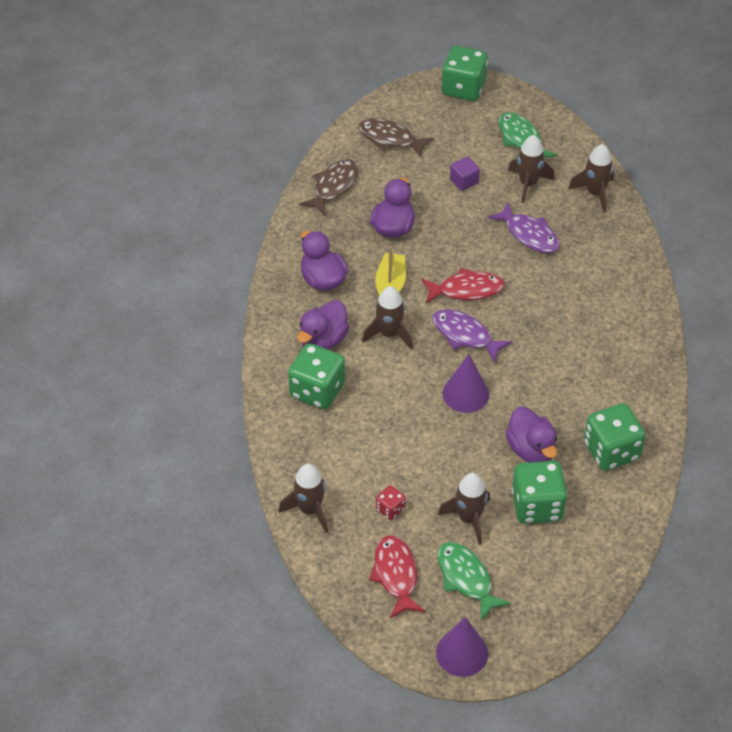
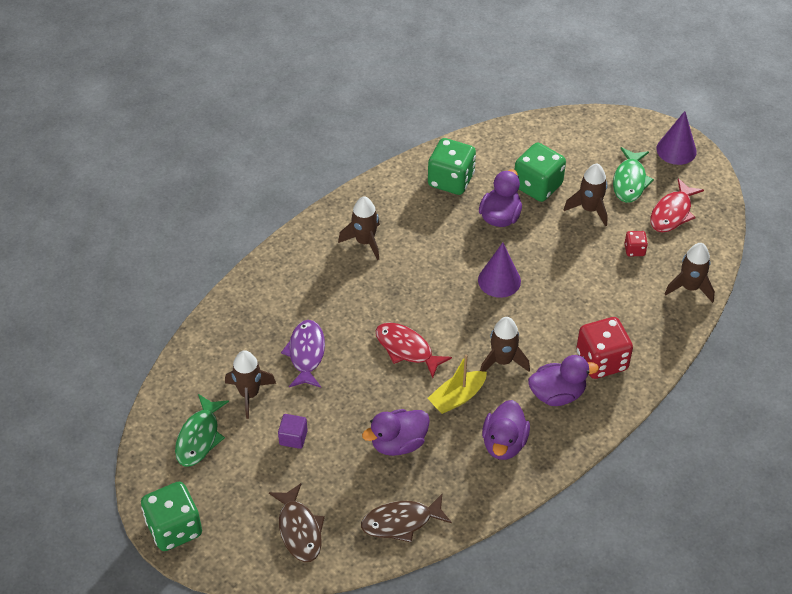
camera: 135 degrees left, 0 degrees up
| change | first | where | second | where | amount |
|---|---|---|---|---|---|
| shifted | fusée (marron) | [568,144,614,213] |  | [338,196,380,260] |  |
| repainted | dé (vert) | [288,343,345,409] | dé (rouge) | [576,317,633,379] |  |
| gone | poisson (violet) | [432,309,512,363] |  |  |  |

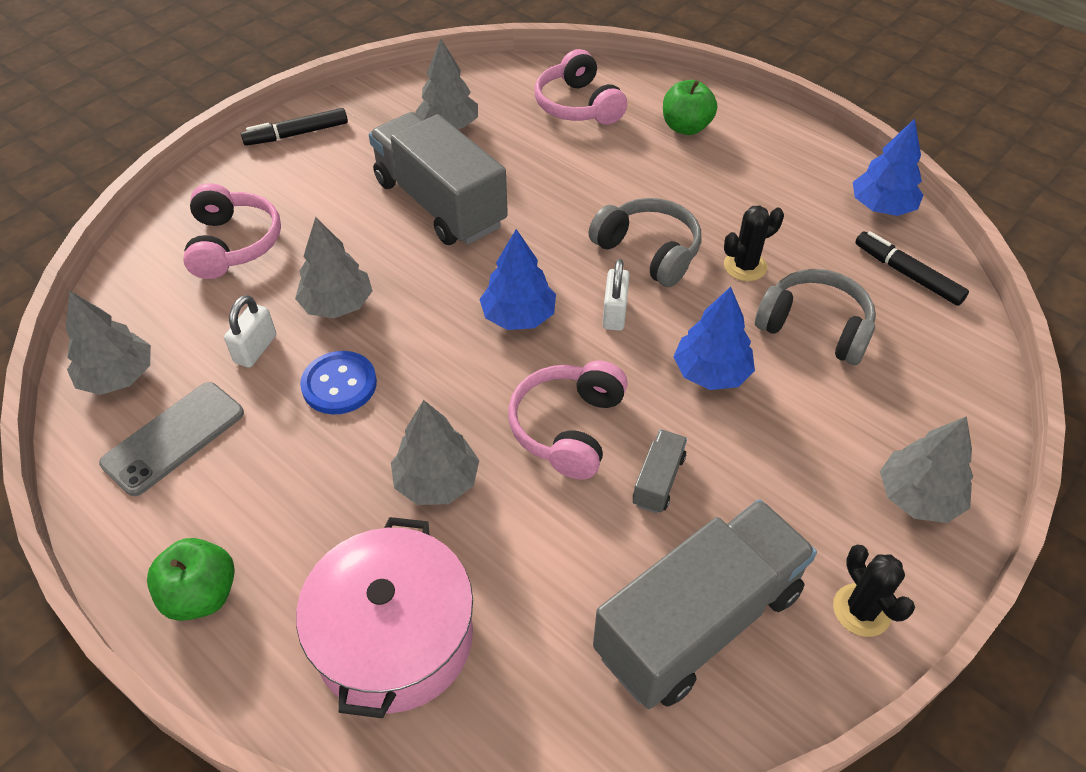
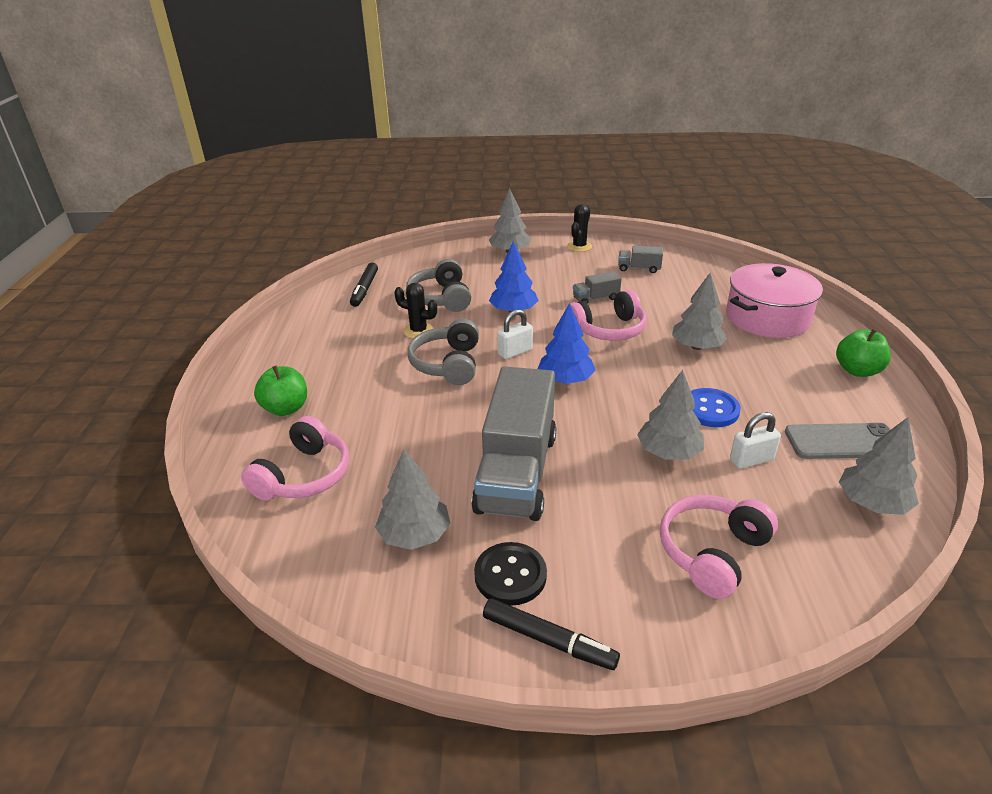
camera: 130 degrees left, 15 degrees down
| change | first | where | second | where | amount |
|---|---|---|---|---|---|
| new |  |  | bouton (noir) | [474,542,547,606] |  |
| scaled | camion (gris) | [593,499,817,709] |  | [618,246,663,273] | x0.42 |
| gone | arbre (bleu) | [853,118,923,216] |  |  |  |

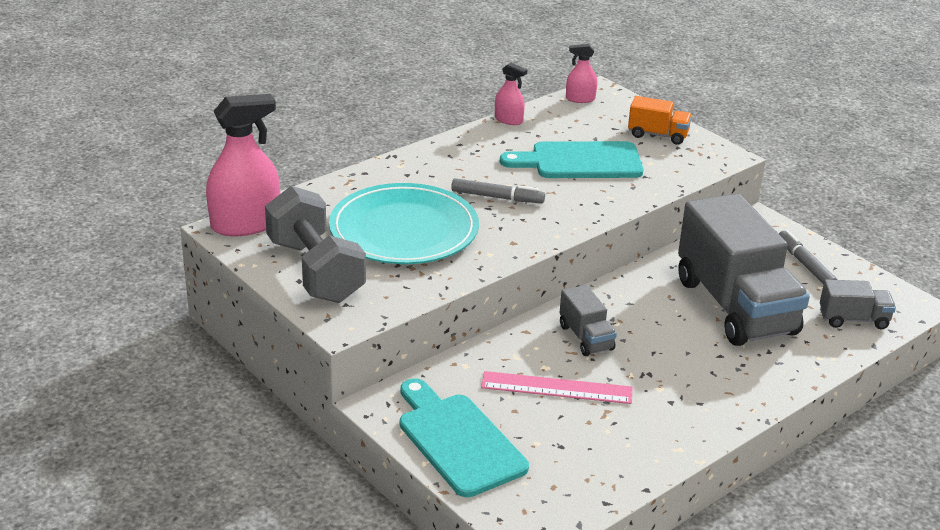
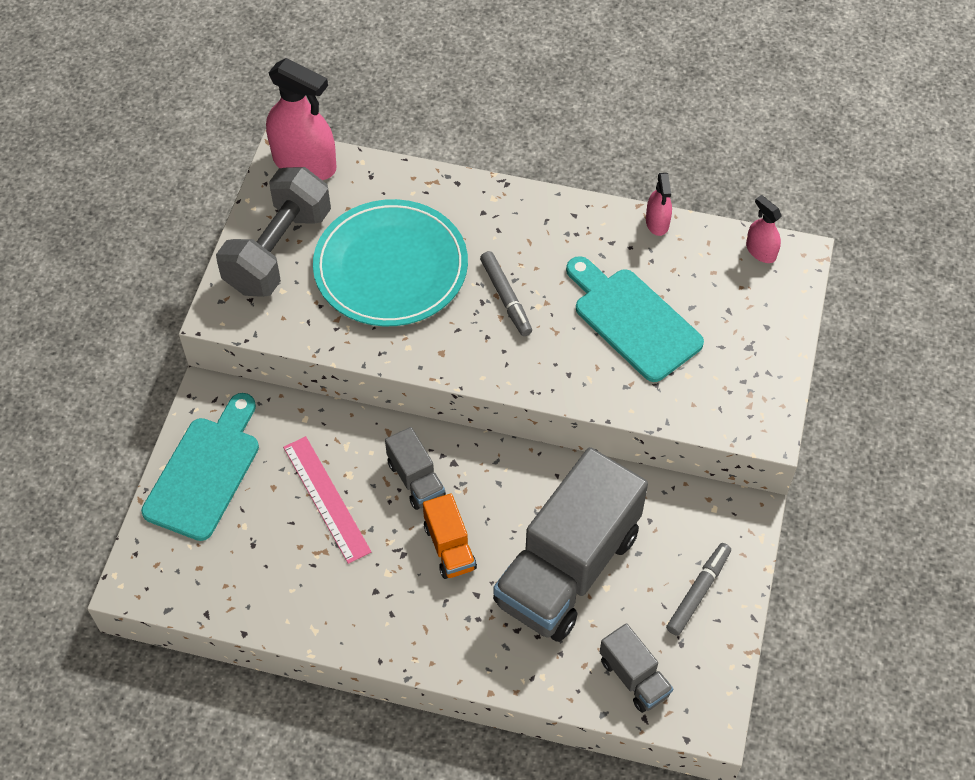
camera: 55 degrees right, 25 degrees up
| change | first | where | second | where | amount |
|---|---|---|---|---|---|
| rotated | camion (gris) | [560,285,617,356] |  | [385,427,446,510] | 60 degrees counterclockwise |
| shifted | camion (orange) | [628,96,692,145] |  | [423,493,477,579] |  |

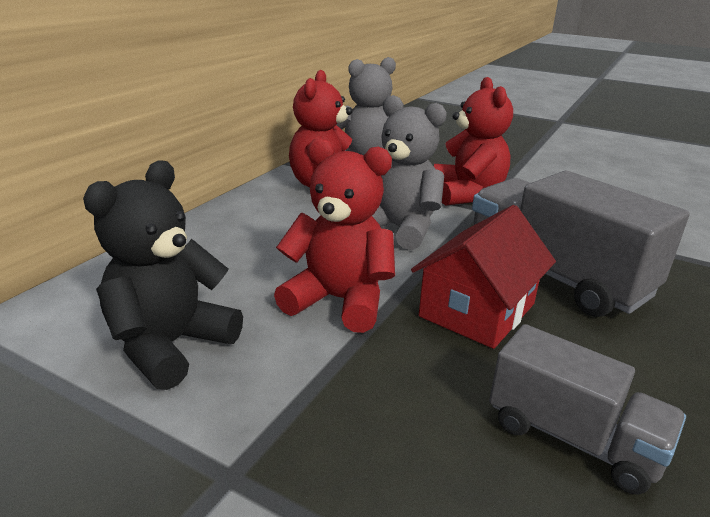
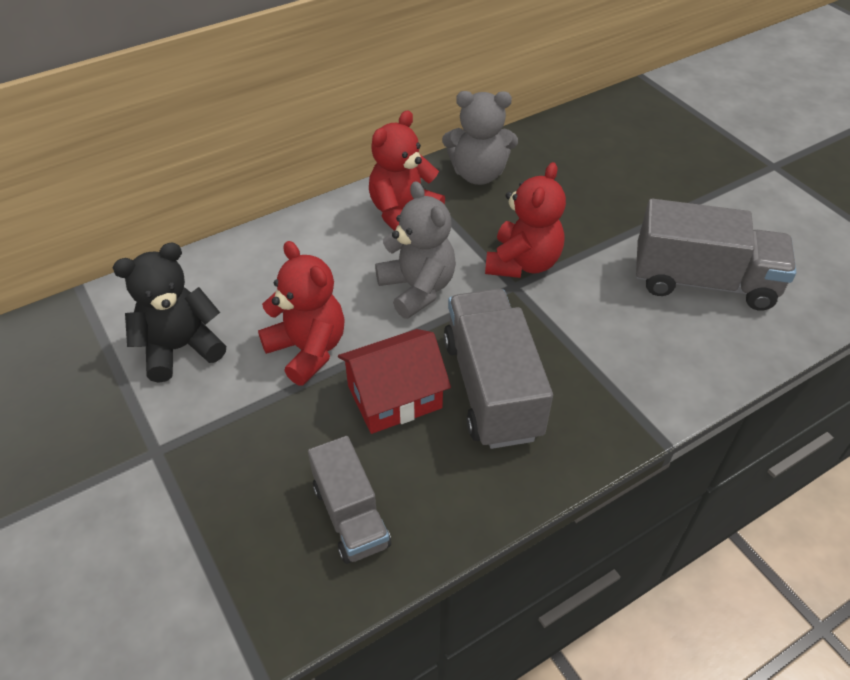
camera: 30 degrees right, 20 degrees up
| change | first | where | second | where | amount |
|---|---|---|---|---|---|
| new |  |  | camion (gris) | [636,199,796,310] |  |

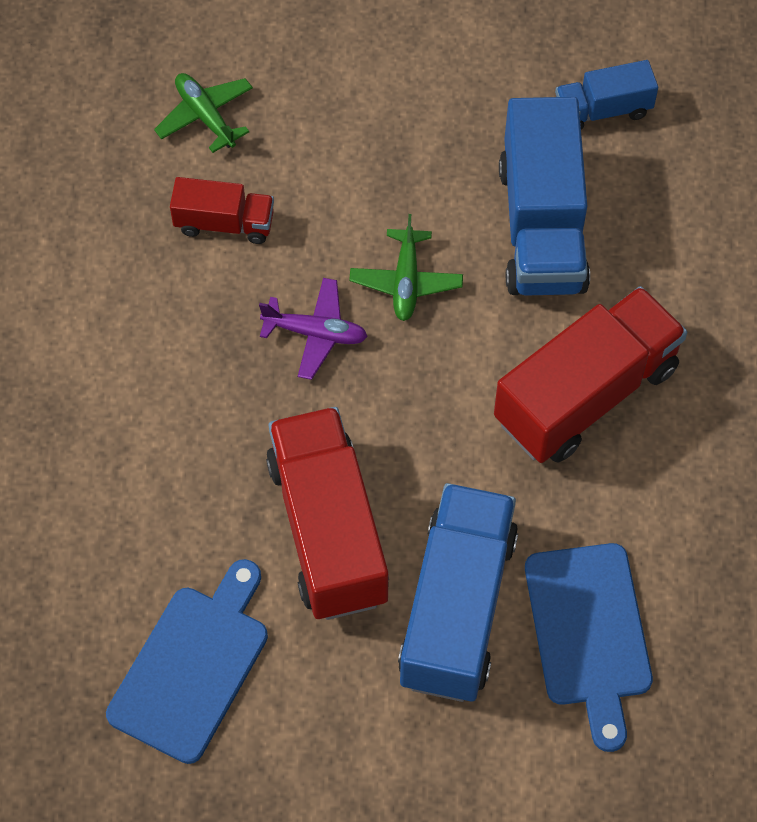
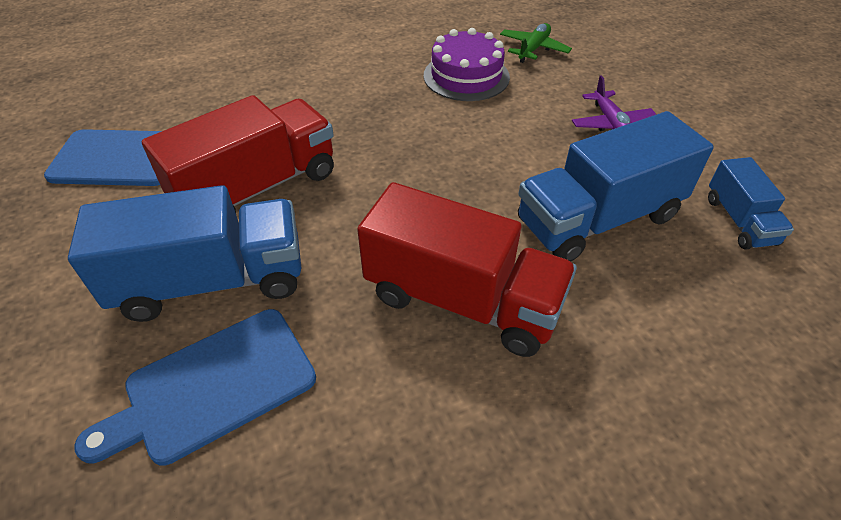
camera: 65 degrees right, 15 degrees down
| change | first | where | second | where | amount |
|---|---|---|---|---|---|
| swapped | camion (rouge) | [170,177,274,244] | gâteau (violet) | [424,28,510,101] |  |
| shifted | avion (violet) | [259,278,368,380] |  | [572,75,657,131] |  |
| rotated | camion (bleu) | [555,60,658,130] |  | [708,157,794,250] | 150 degrees counterclockwise |
| gone | avion (vert) | [349,214,463,321] |  |  |  |

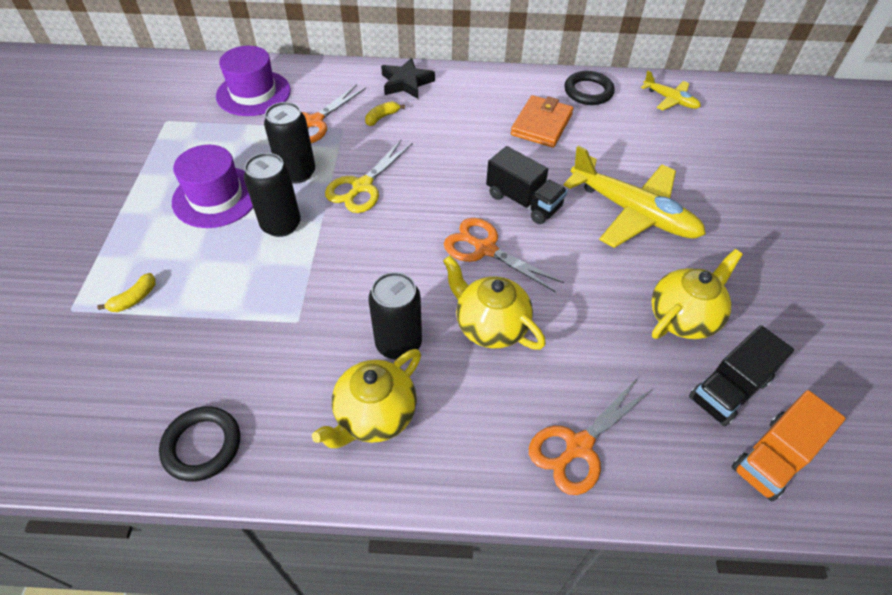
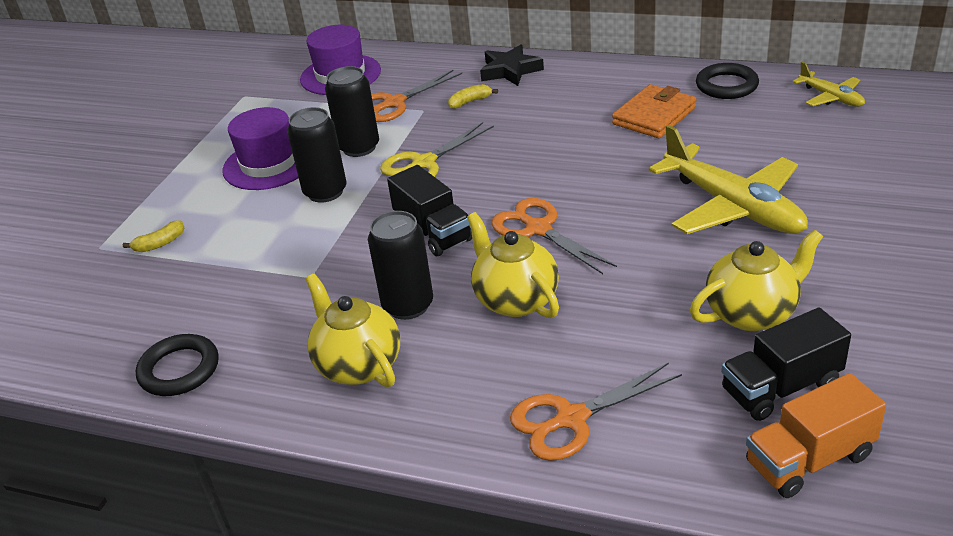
camera: 20 degrees right, 15 degrees down
| change | first | where | second | where | amount |
|---|---|---|---|---|---|
| rotated | théière (jaune) | [312,349,421,448] |  | [305,273,400,387] | 90 degrees clockwise |
| shifted | camion (noir) | [486,146,567,224] |  | [387,165,472,256] |  |

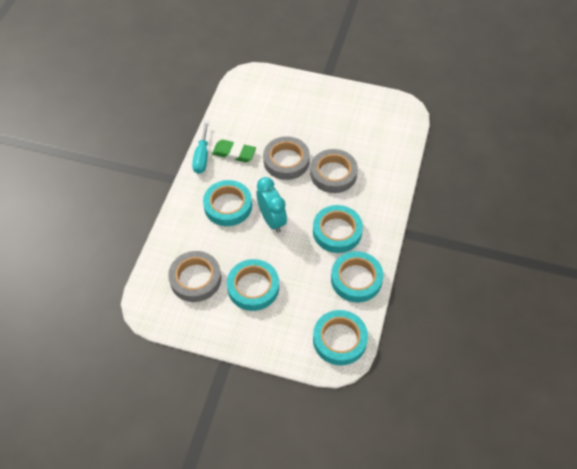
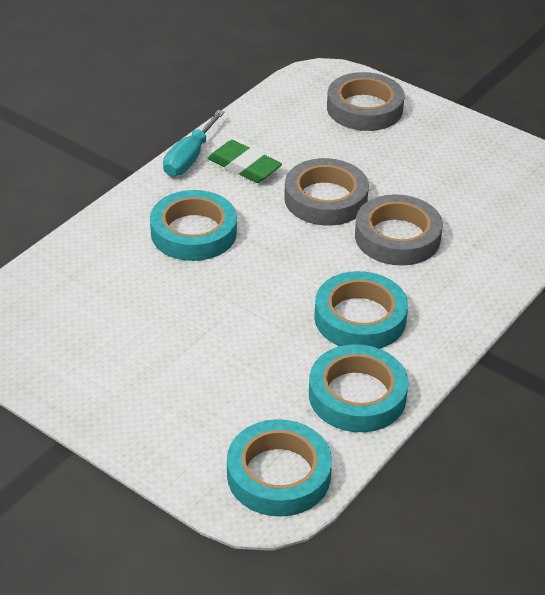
camera: 20 degrees right, 15 degrees down
| change | first | where | second | where | amount |
|---|---|---|---|---|---|
| shifted | ruban adhésif (gris) | [168,251,221,302] |  | [327,72,405,131] |  |
| gone | ruban adhésif (turquoise) | [227,259,279,311] |  |  |  |
| gone | réveil (turquoise) | [257,177,287,233] |  |  |  |

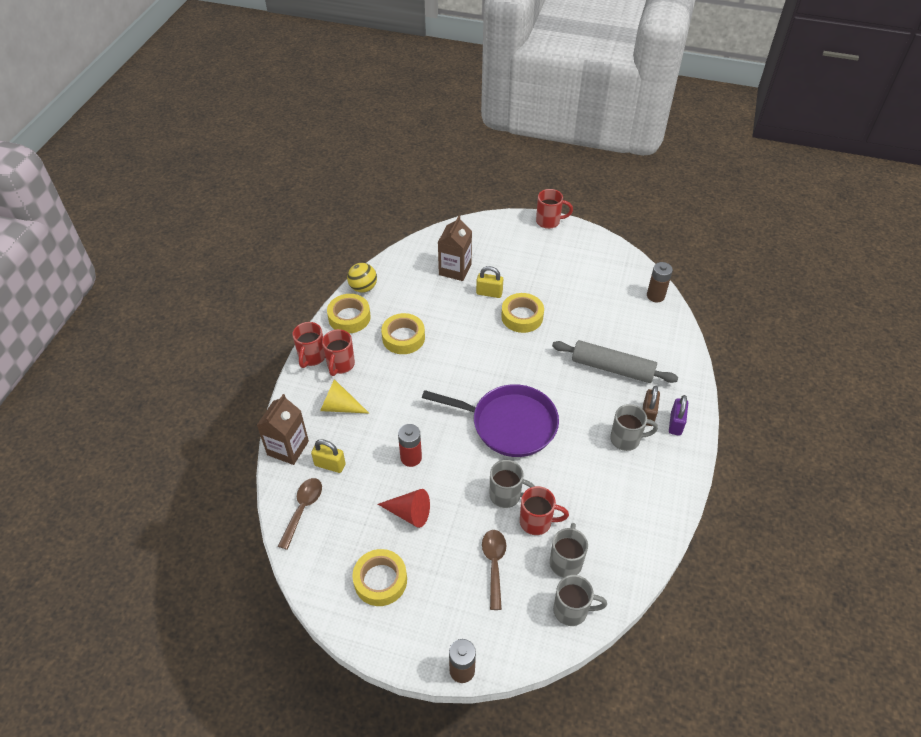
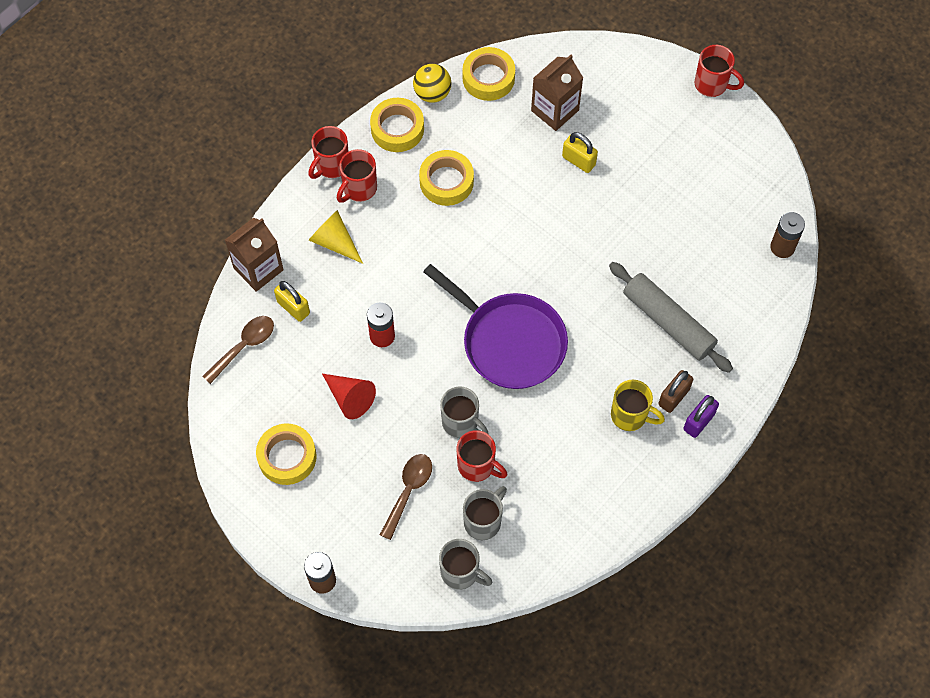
camera: 25 degrees right, 15 degrees up
| change | first | where | second | where | amount |
|---|---|---|---|---|---|
| shifted | ruban adhésif (jaune) | [501,293,544,333] |  | [462,47,515,101] |  |
| repainted | tasse (gris) | [610,404,658,451] | tasse (jaune) | [611,380,665,431] |  |

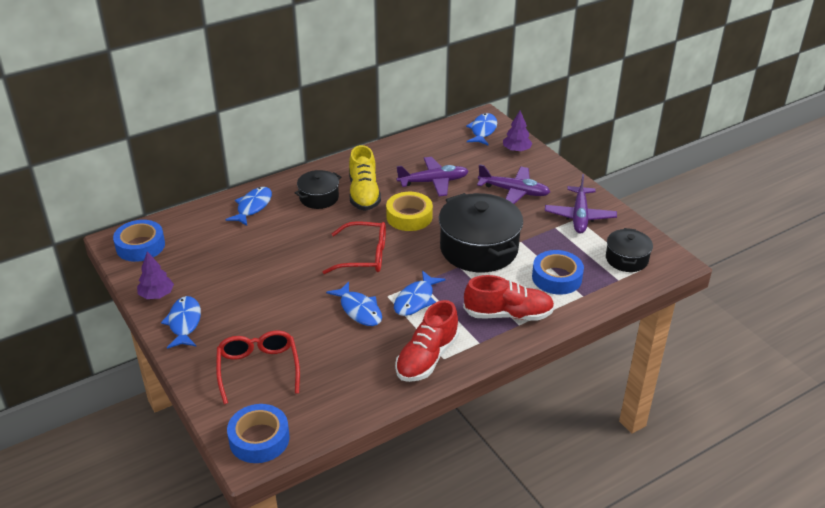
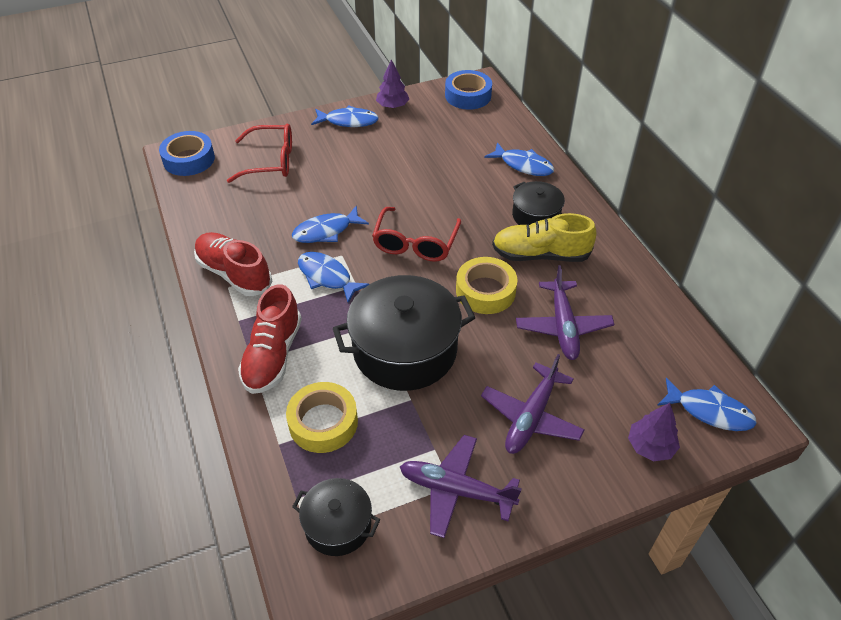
camera: 100 degrees right, 10 degrees up
| change | first | where | second | where | amount |
|---|---|---|---|---|---|
| repainted | ruban adhésif (bleu) | [532,250,584,295] | ruban adhésif (jaune) | [286,382,358,453] |  |

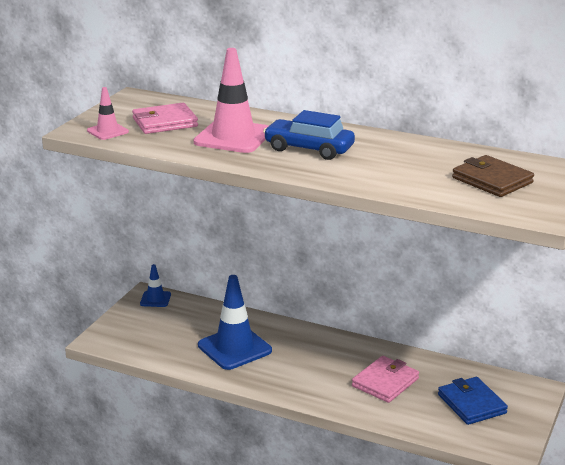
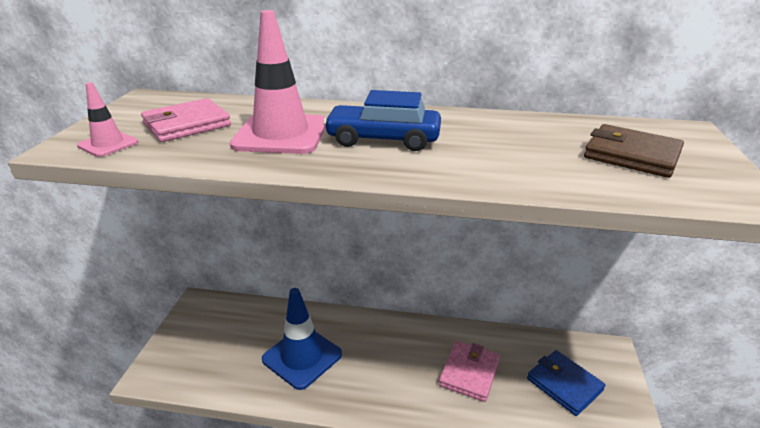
camera: 15 degrees left, 5 degrees up
| change | first | where | second | where | amount |
|---|---|---|---|---|---|
| gone | cône de chantier (bleu) | [140,264,171,307] |  |  |  |

